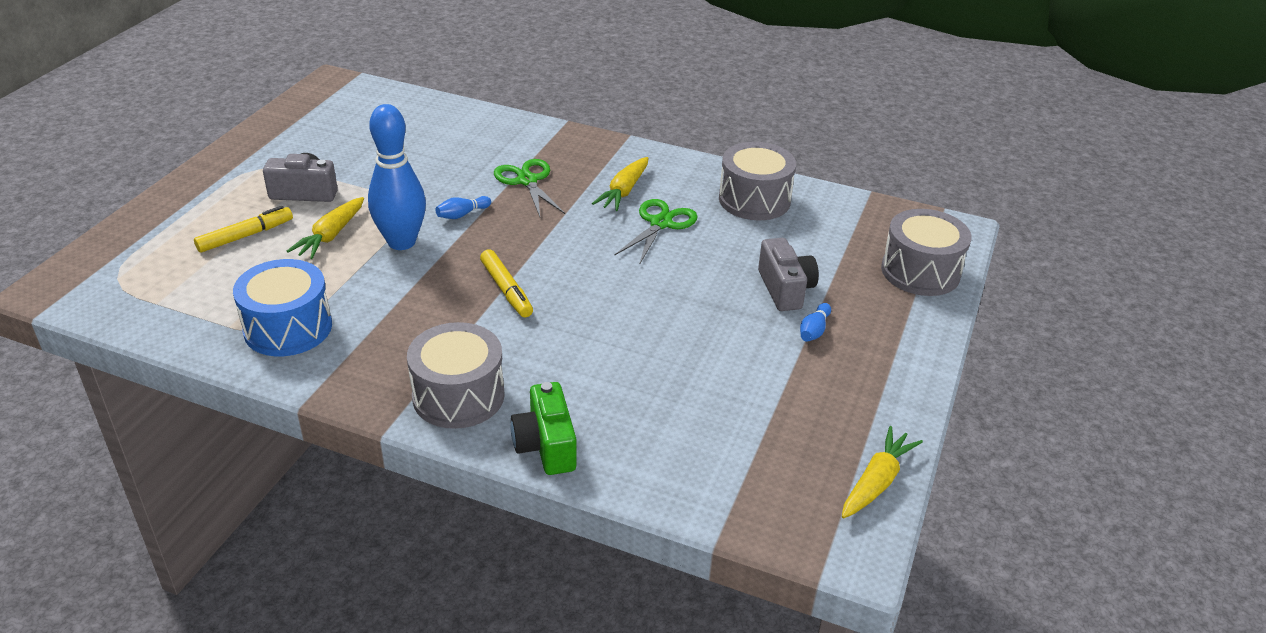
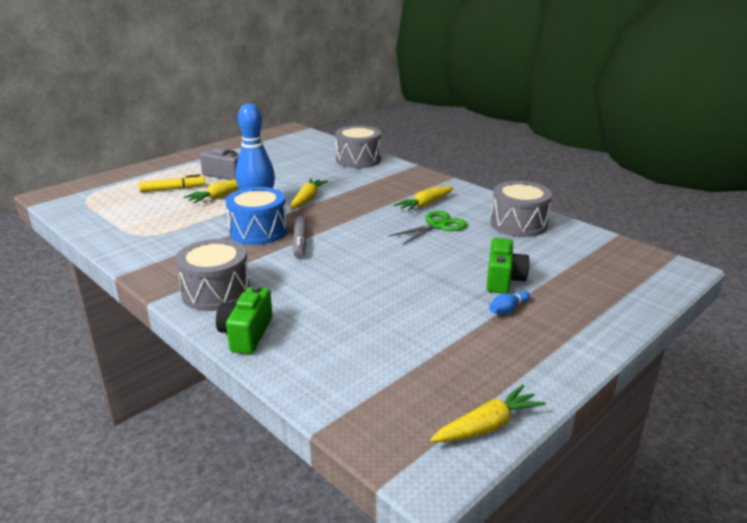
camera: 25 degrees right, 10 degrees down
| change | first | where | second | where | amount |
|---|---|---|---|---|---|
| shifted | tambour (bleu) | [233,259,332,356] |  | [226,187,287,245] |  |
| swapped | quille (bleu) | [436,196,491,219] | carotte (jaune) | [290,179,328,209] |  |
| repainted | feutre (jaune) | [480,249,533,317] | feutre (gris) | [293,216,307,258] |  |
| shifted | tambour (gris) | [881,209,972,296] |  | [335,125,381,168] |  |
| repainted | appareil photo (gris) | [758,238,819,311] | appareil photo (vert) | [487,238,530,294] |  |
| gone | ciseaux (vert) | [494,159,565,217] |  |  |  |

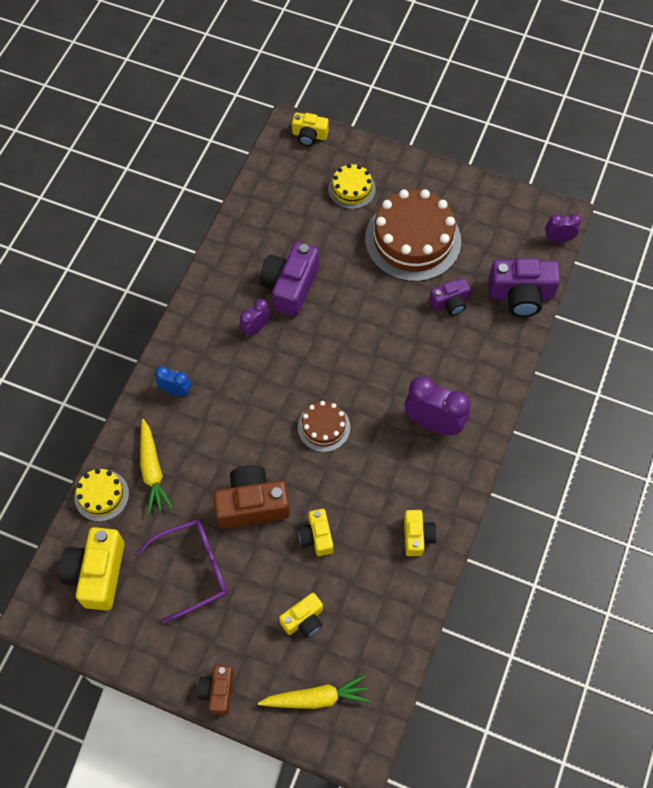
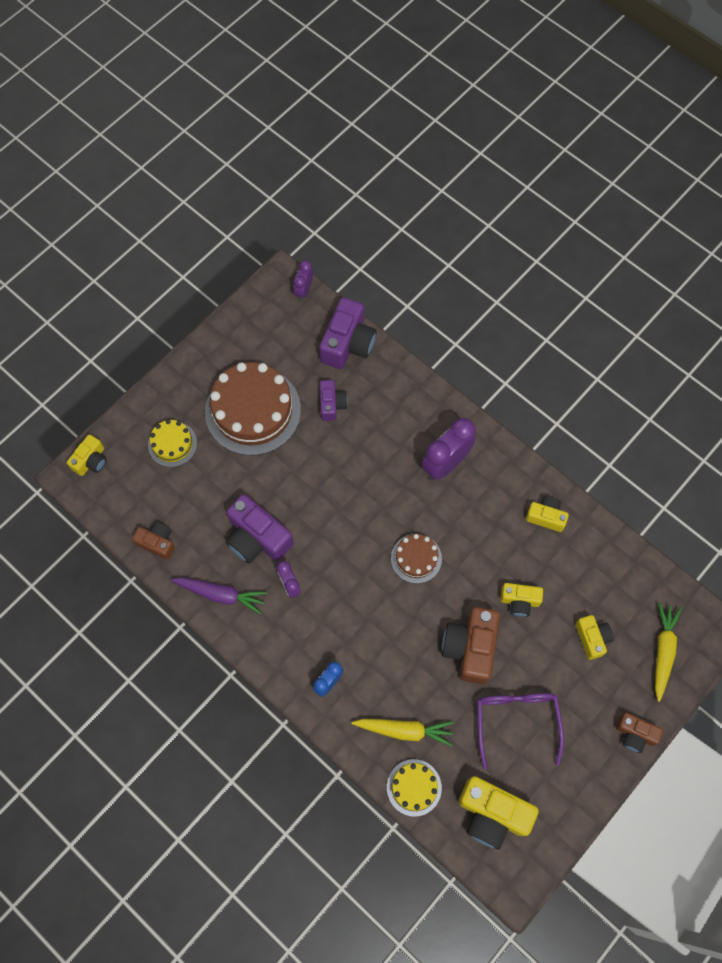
camera: 70 degrees left, 5 degrees up
| change | first | where | second | where | amount |
|---|---|---|---|---|---|
| new |  |  | appareil photo (marron) | [132,522,175,560] |  |
| new |  |  | carotte (violet) | [171,577,267,614] |  |

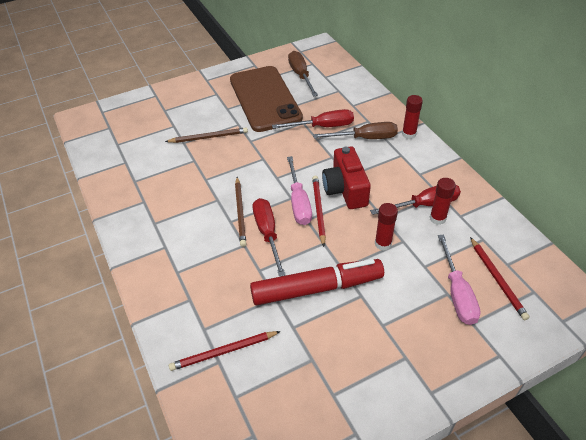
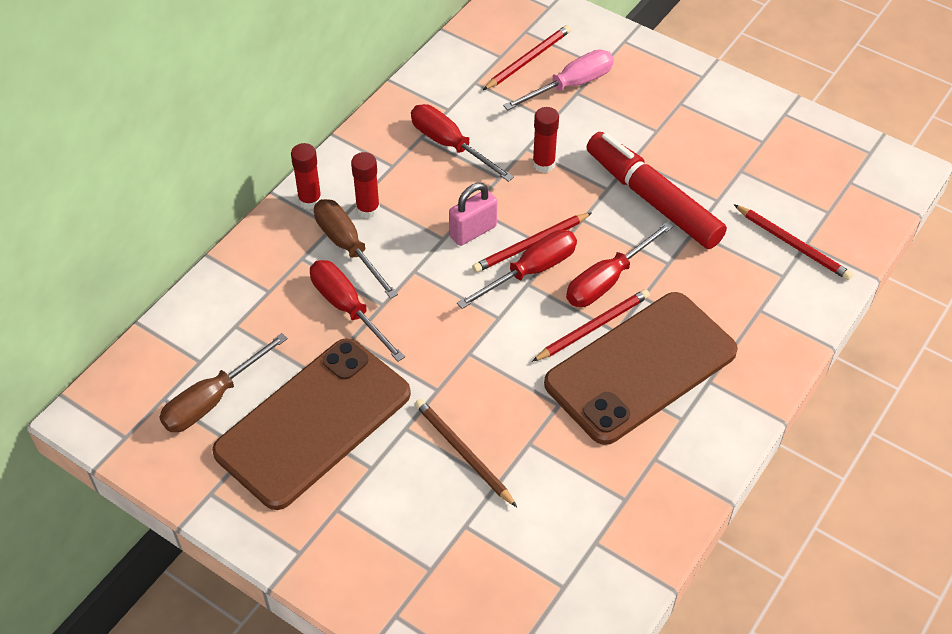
camera: 120 degrees left, 5 degrees up
| change | first | where | second | where | amount |
|---|---|---|---|---|---|
| shifted | bâton de colle (rouge) | [430,178,456,225] |  | [351,152,380,218] |  |
| swapped | appareil photo (rouge) | [322,146,371,209] | cadenas (rose) | [449,183,497,246] |  |
| repainted | tournevis (rose) | [287,156,312,225] | tournevis (rouge) | [457,230,577,309] |  |
| repainted | crayon (marron) | [235,177,246,247] | crayon (rouge) | [532,289,650,362] |  |
| new |  |  | téléphone (marron) | [544,292,738,445] |  |

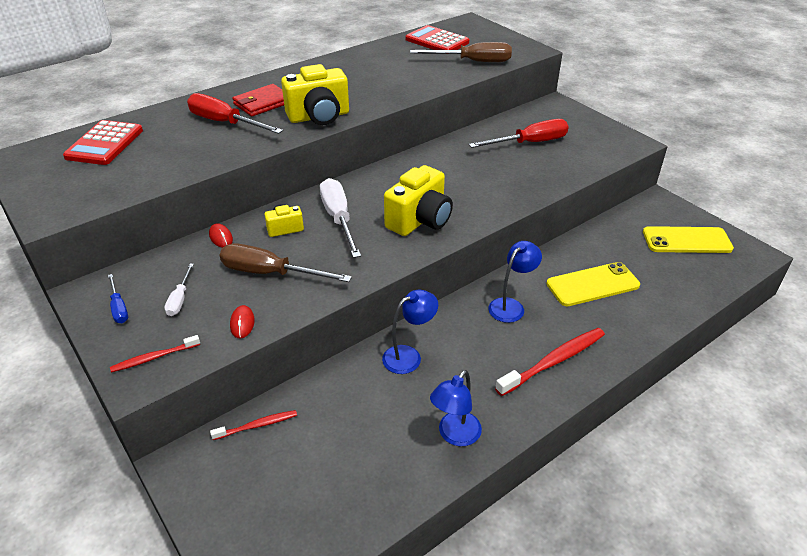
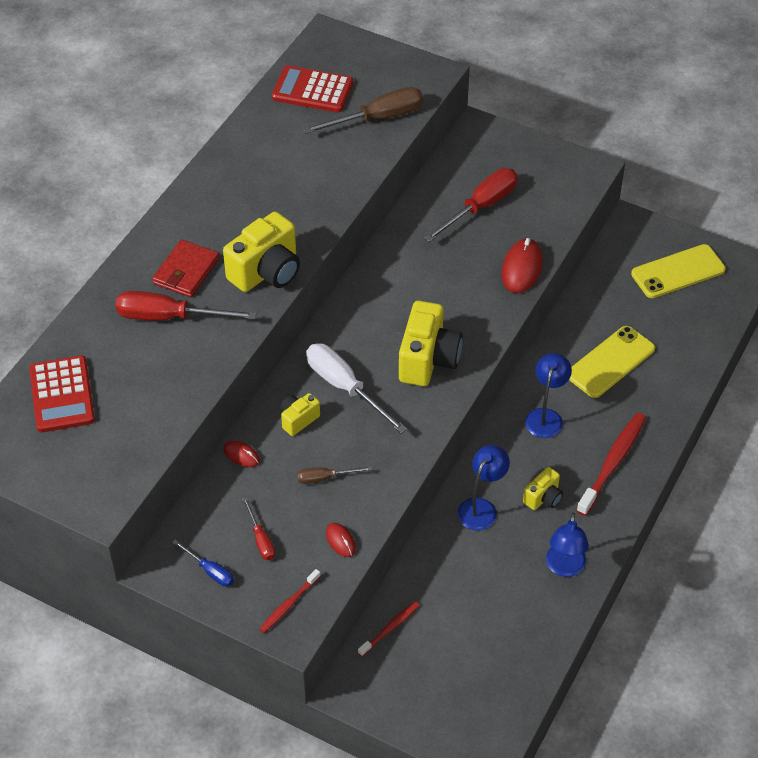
camera: 25 degrees left, 10 degrees up
| change | first | where | second | where | amount |
|---|---|---|---|---|---|
| repainted | tournevis (blanc) | [164,264,194,316] | tournevis (rouge) | [243,497,275,560] |  |
| scaled | tournevis (marron) | [220,244,352,282] |  | [297,466,372,484] | x0.52 |
| new |  |  | souris (rouge) | [501,238,543,293] |  |
| new |  |  | appareil photo (jaune) | [523,467,563,510] |  |

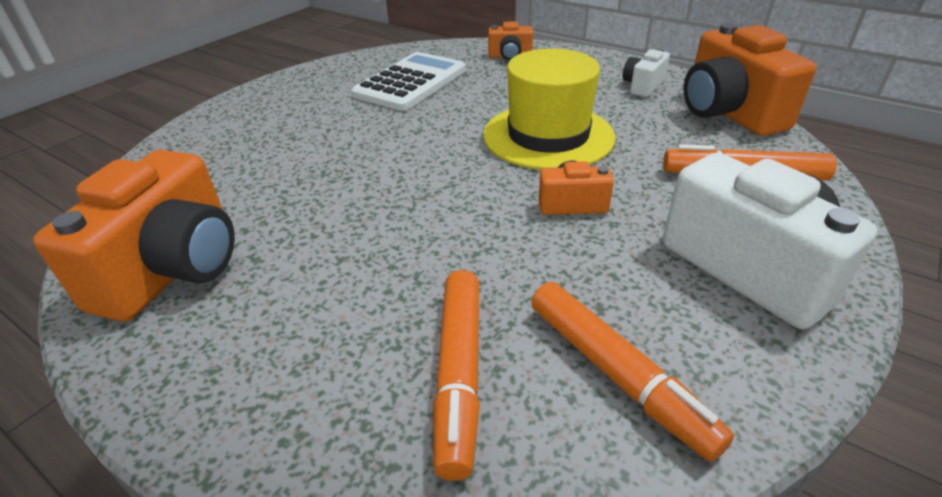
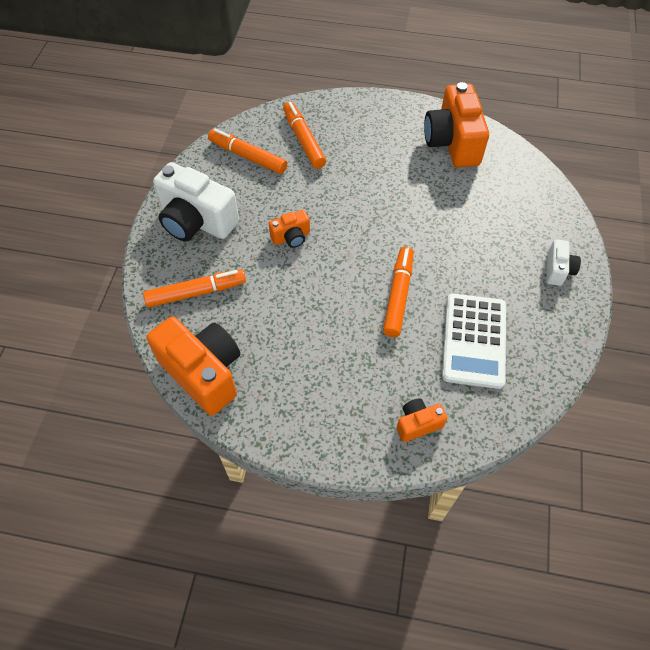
camera: 155 degrees right, 20 degrees up
| change | first | where | second | where | amount |
|---|---|---|---|---|---|
| new |  |  | feutre (orange) | [383,247,413,337] |  |
| shifted | appareil photo (blanc) | [623,48,670,97] |  | [546,239,581,286] |  |
| gone | chapeau (jaune) | [483,48,615,170] |  |  |  |

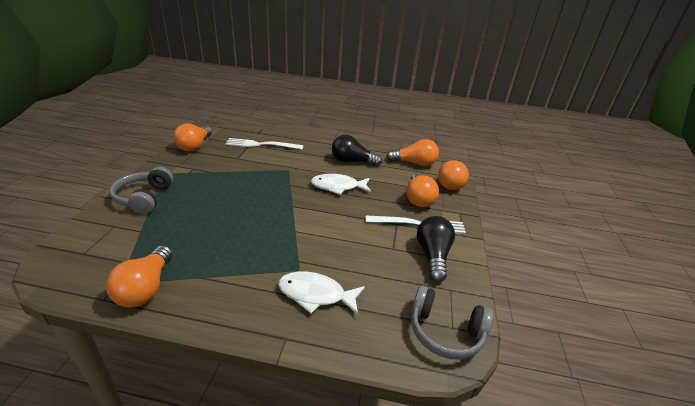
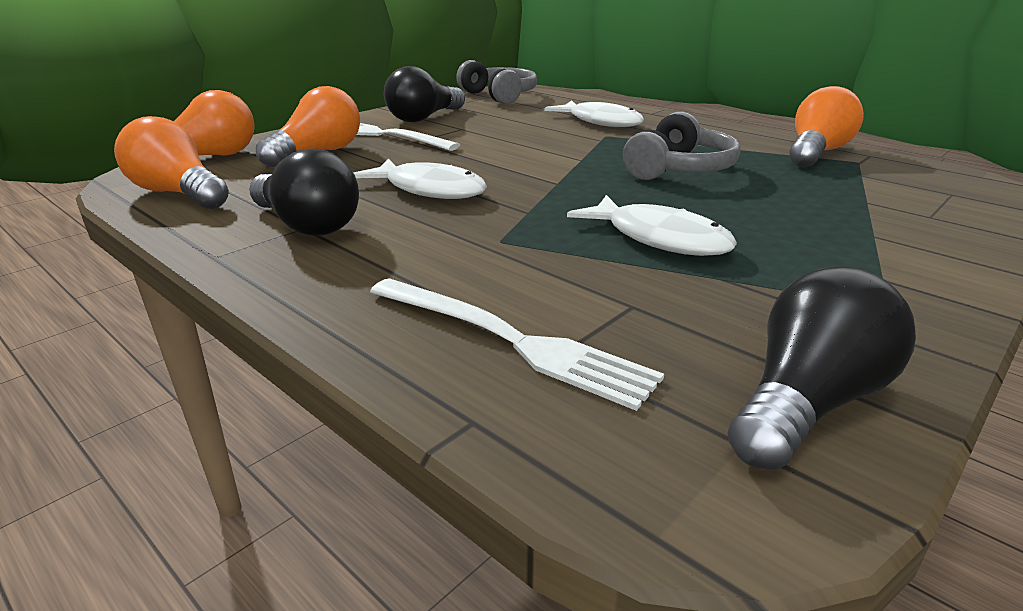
camera: 145 degrees left, 5 degrees down
| change | first | where | second | where | amount |
|---|---|---|---|---|---|
| new |  |  | poisson (blanc) | [567,195,737,256] |  |
| shifted | casque audio (gris) | [110,167,173,214] |  | [623,112,740,180] |  |
| repainted | ampoule (orange) | [173,123,212,152] | ampoule (noir) | [728,266,916,471] |  |

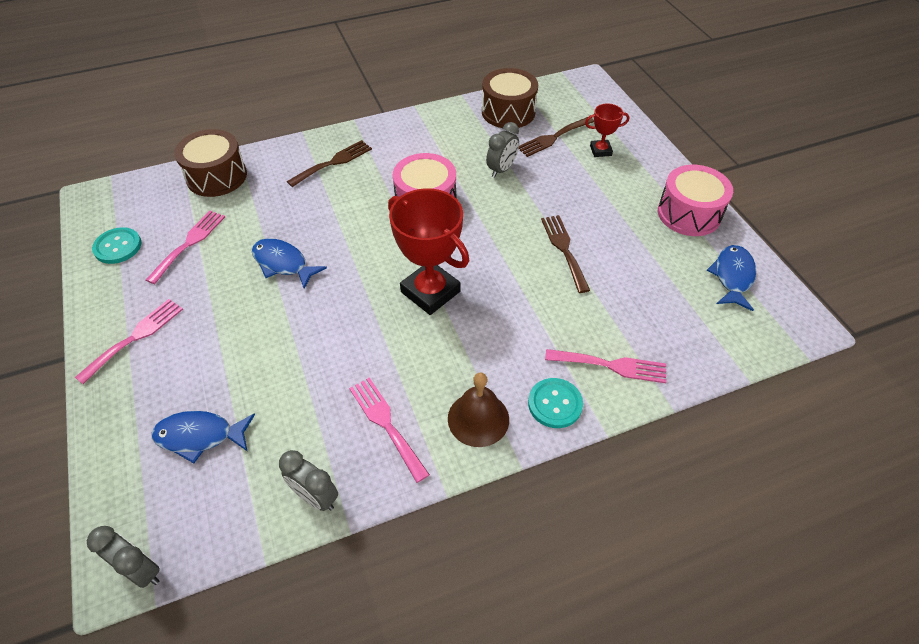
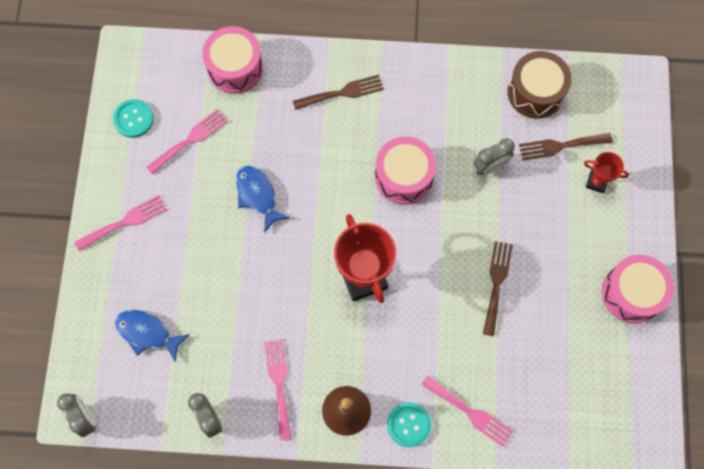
camera: 25 degrees right, 20 degrees up
| change | first | where | second | where | amount |
|---|---|---|---|---|---|
| repainted | tambour (marron) | [174,129,247,197] | tambour (rose) | [202,26,263,94] |  |
| gone | poisson (bleu) | [707,245,756,311] |  |  |  |

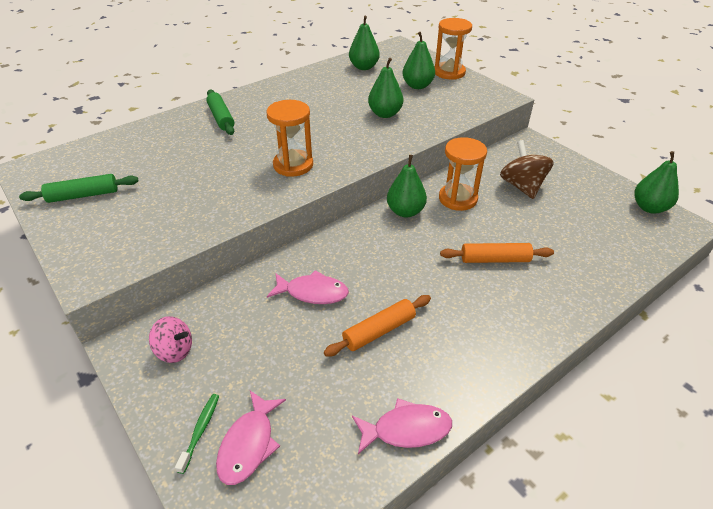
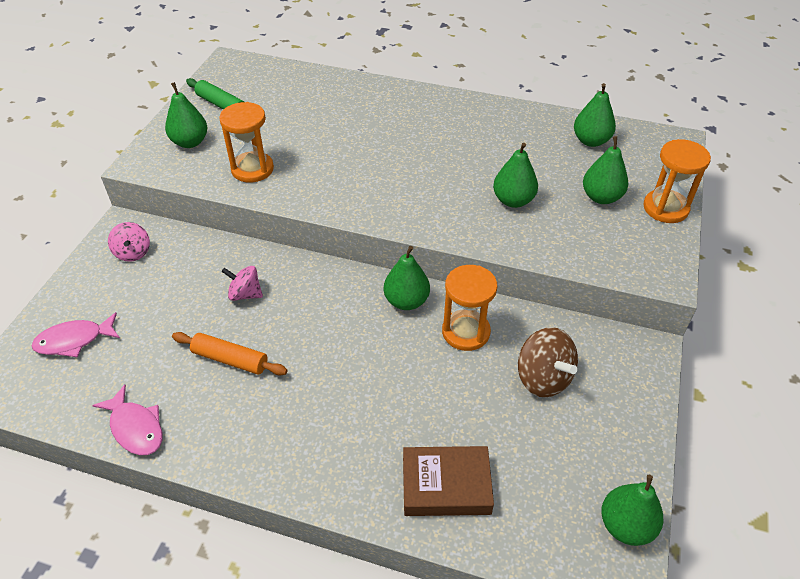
camera: 55 degrees right, 5 degrees up
| change | first | where | second | where | amount |
|---|---|---|---|---|---|
| new |  |  | poire (vert) | [165,82,207,148] |  |
| shifted | sablier (orange) | [266,100,313,177] |  | [219,102,274,183] |  |
| swapped | poisson (rose) | [267,270,349,304] | toupie (rose) | [221,266,263,301] |  |
| new |  |  | livre (marron) | [403,446,494,516] |  |
| rotated | toupie (marron) | [500,140,554,199] |  | [518,327,578,397] | 105 degrees clockwise |
| gone | brosse à dents (vert) | [175,394,219,474] |  |  |  |
| gone | rouleau à pâtisserie (vert) | [206,89,234,135] |  |  |  |
| gone | rouleau à pâtisserie (orange) | [440,243,554,263] |  |  |  |

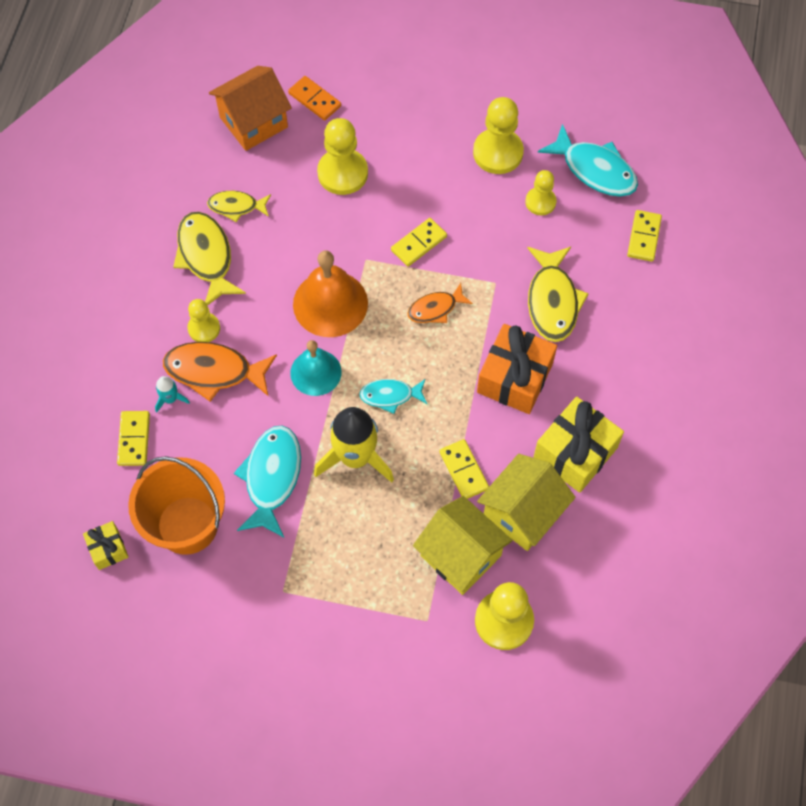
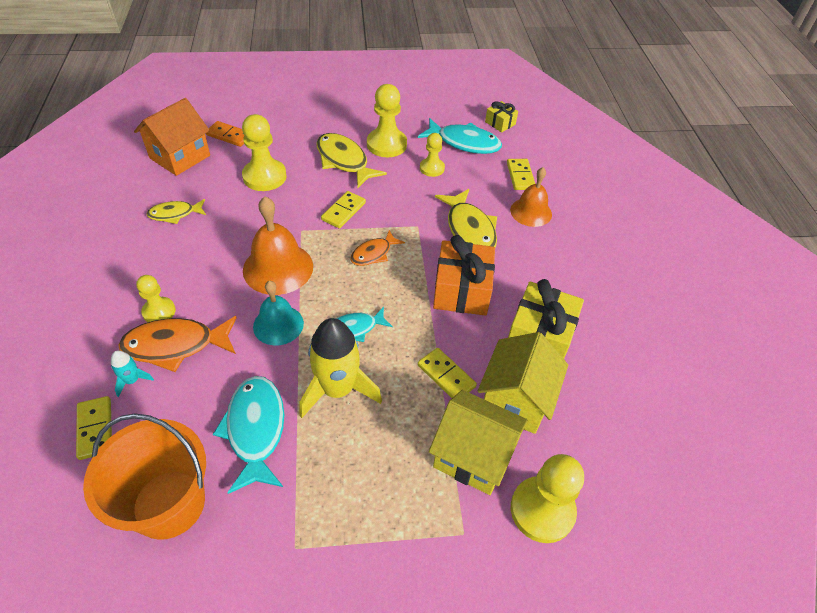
camera: 20 degrees left, 15 degrees down
| change | first | where | second | where | amount |
|---|---|---|---|---|---|
| shifted | poisson (jaune) | [173,212,246,306] |  | [316,133,387,188] |  |
| shifted | cadeau (jaune) | [83,521,129,570] |  | [485,101,518,132] |  |
| new |  |  | cloche (orange) | [510,167,552,227] |  |

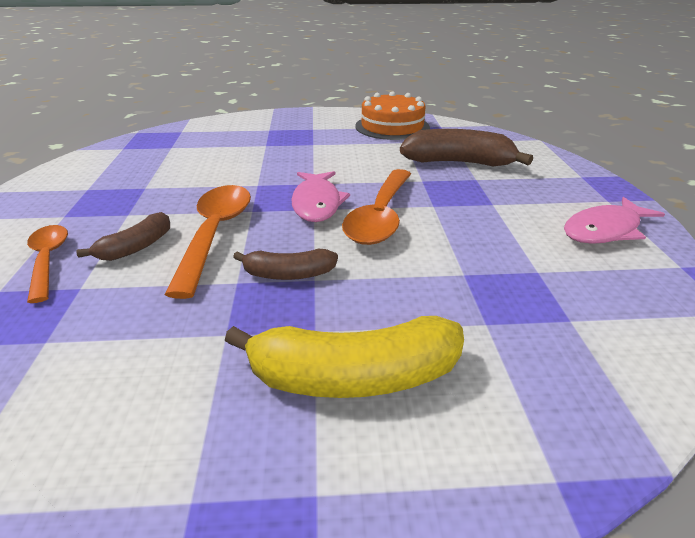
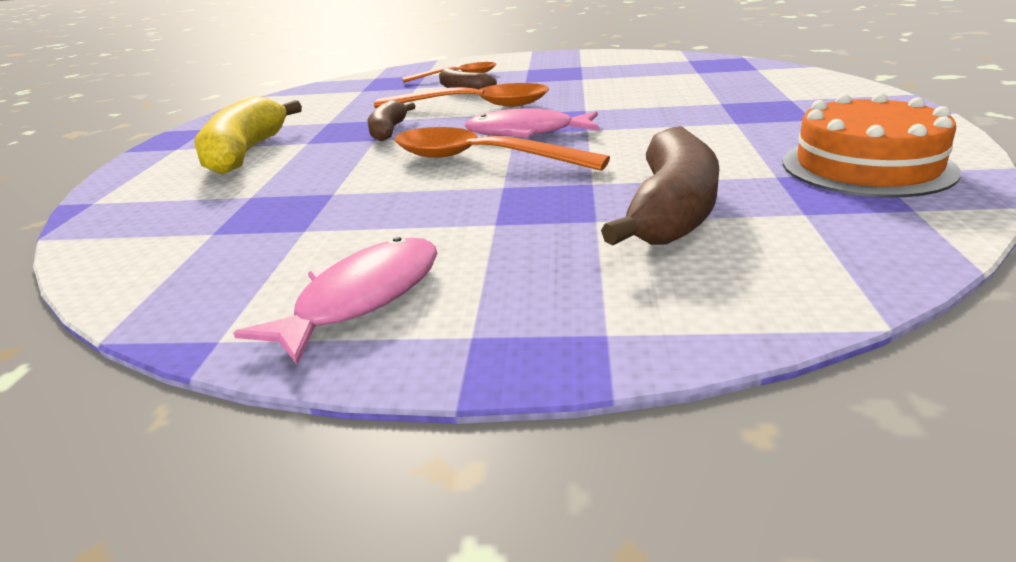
camera: 100 degrees right, 5 degrees down
| change | first | where | second | where | amount |
|---|---|---|---|---|---|
| rotated | poisson (rose) | [564,197,665,244] |  | [233,237,437,365] | 60 degrees clockwise |

